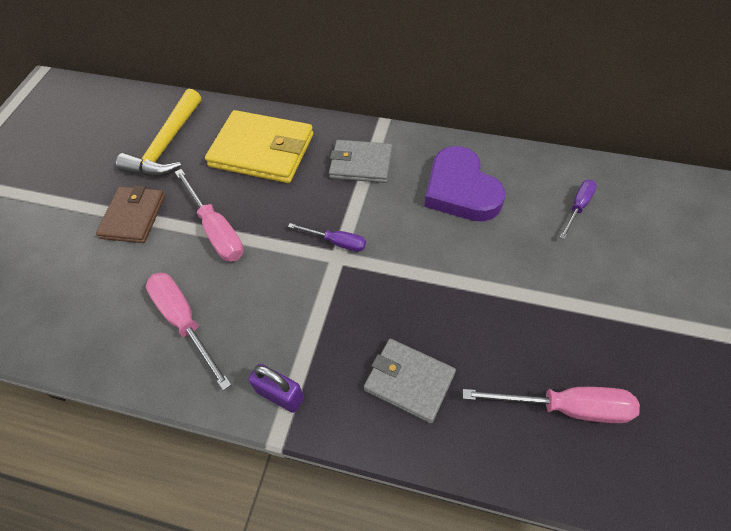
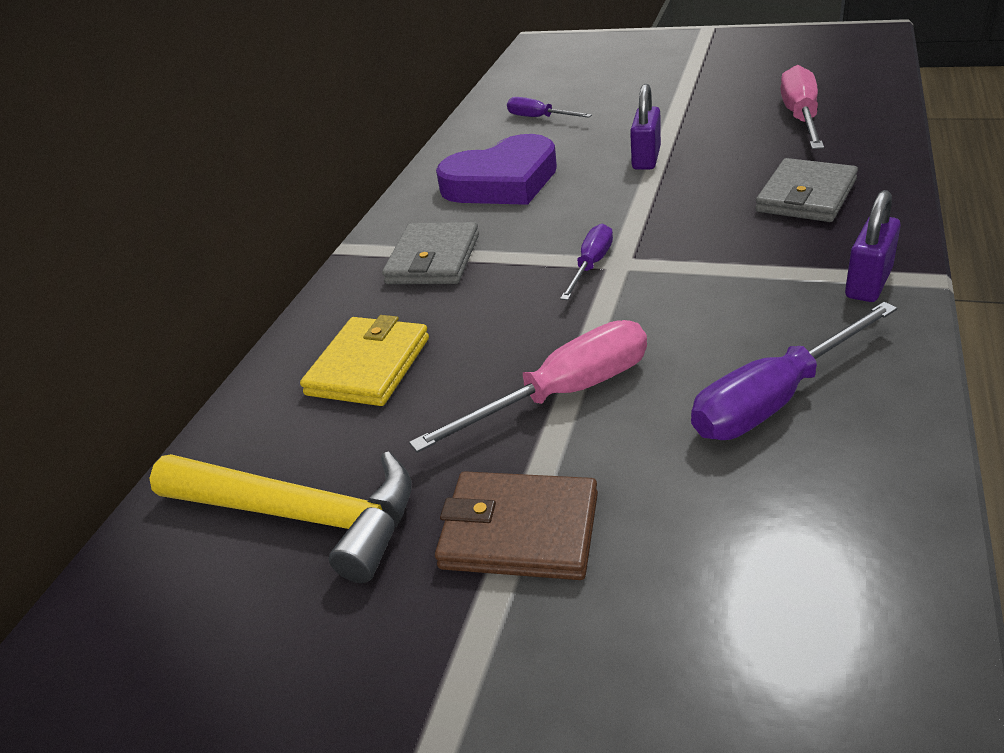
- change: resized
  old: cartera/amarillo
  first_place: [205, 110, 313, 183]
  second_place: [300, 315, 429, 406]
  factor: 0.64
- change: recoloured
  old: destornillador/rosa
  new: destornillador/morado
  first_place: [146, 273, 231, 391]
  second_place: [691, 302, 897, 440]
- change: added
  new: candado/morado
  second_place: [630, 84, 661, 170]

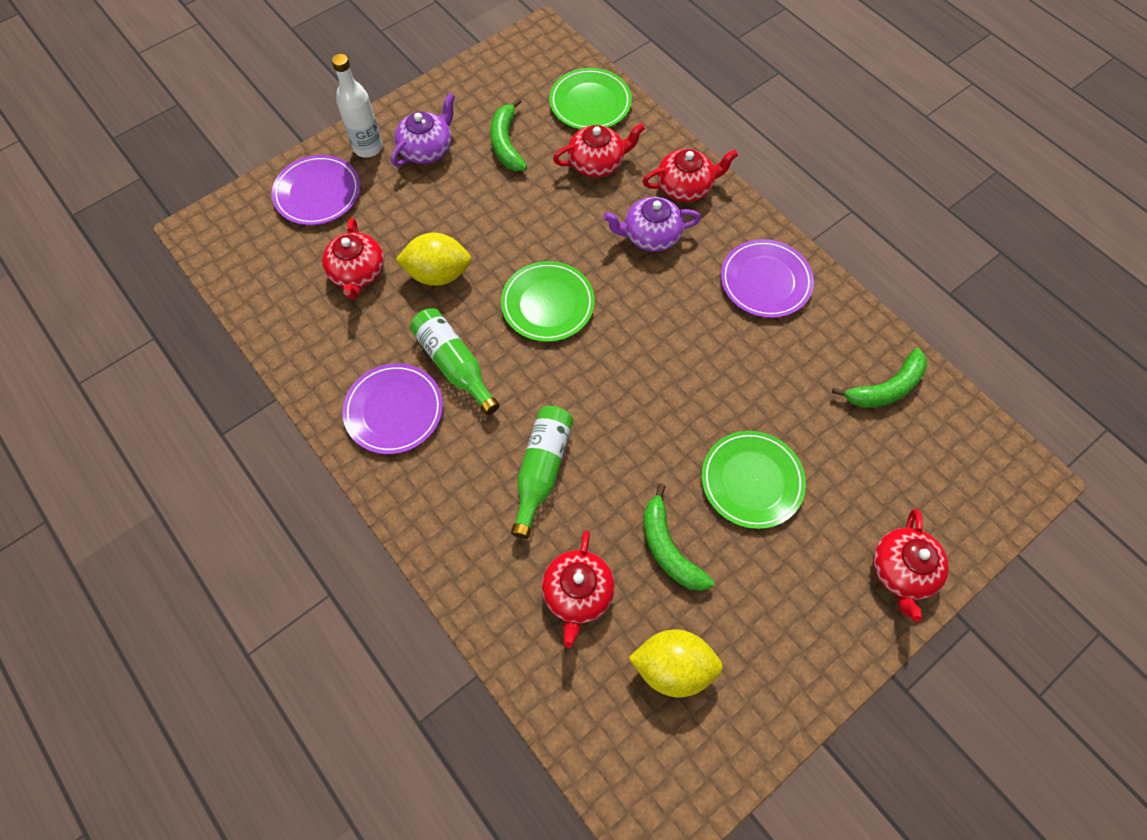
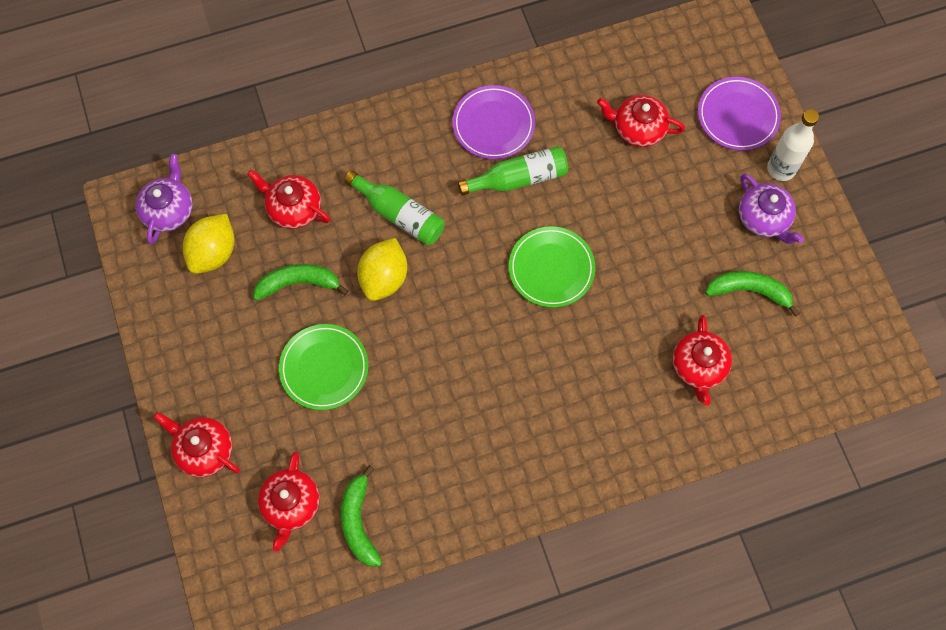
- change: removed
  old: plato/verde
  first_place: [549, 68, 632, 129]
- change: moved
  old: tetera/rojo
  first_place: [642, 149, 738, 202]
  second_place: [258, 452, 319, 551]
- change: moved
  old: tetera/morado
  first_place: [603, 197, 701, 252]
  second_place: [136, 154, 193, 244]
- change: moved
  old: limón/amarillo
  first_place: [395, 233, 471, 286]
  second_place: [357, 238, 407, 301]
- change: removed
  old: plato/morado
  first_place: [721, 239, 814, 318]

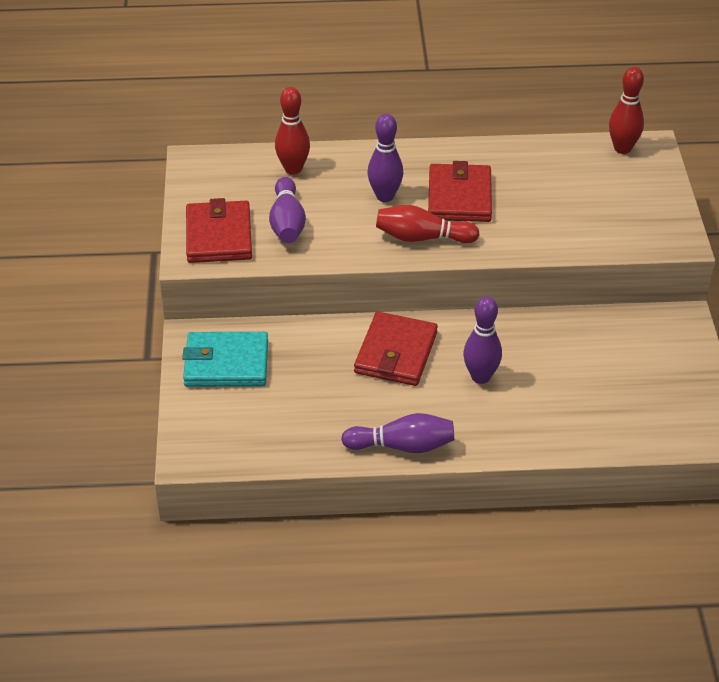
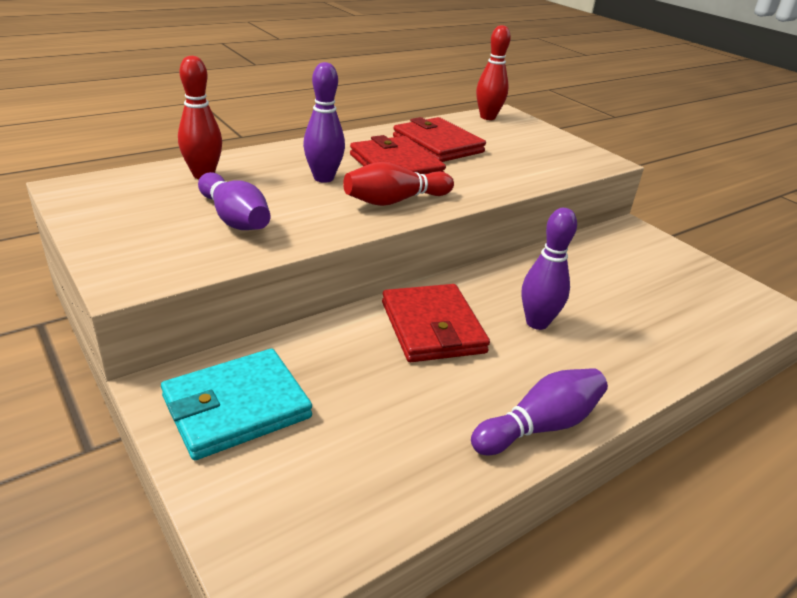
- change: moved
  old: cartera/rojo
  first_place: [186, 198, 252, 263]
  second_place: [393, 117, 486, 162]

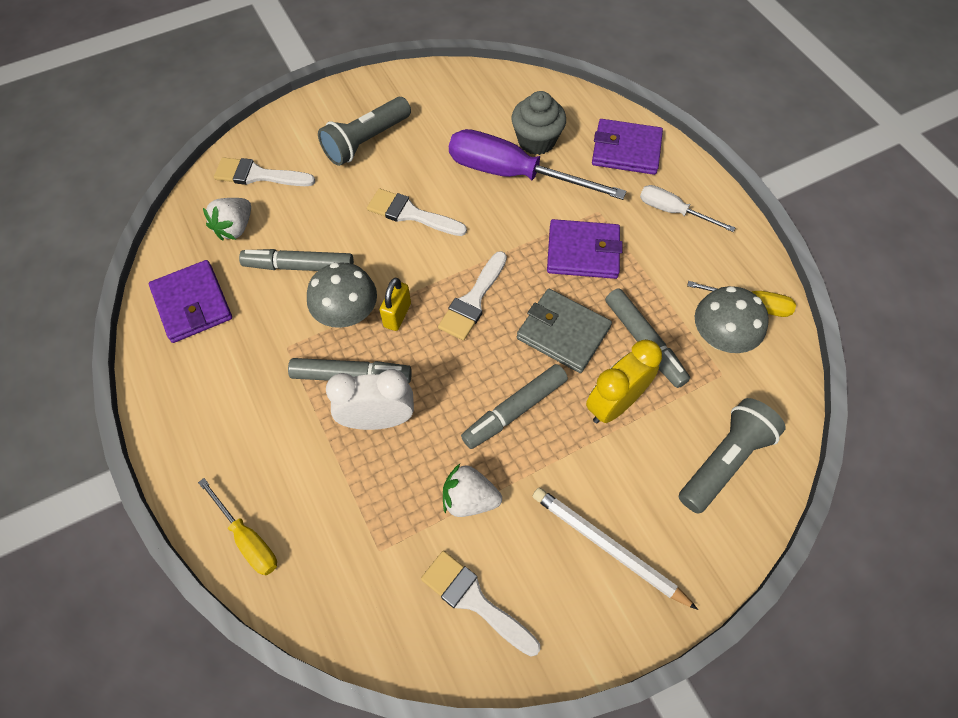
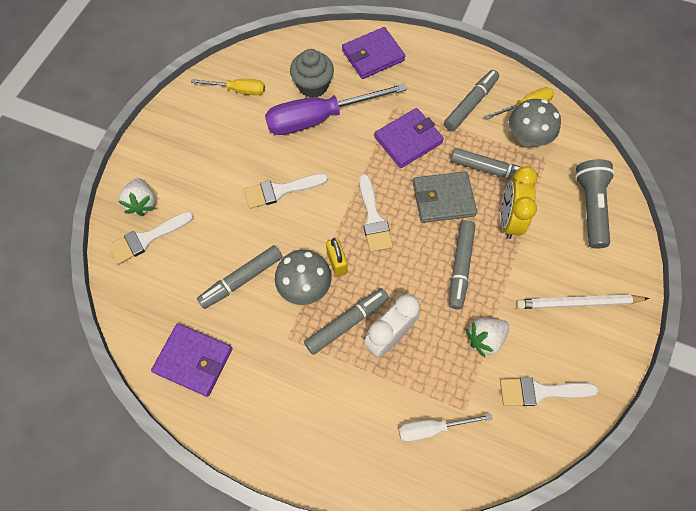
- change: removed
  old: lámpara de mano/gris
  first_place: [318, 97, 411, 166]
- change: moved
  old: destornillador/blanco
  first_place: [640, 185, 735, 232]
  second_place: [398, 414, 492, 442]
- change: moved
  old: fresa/blanco
  first_place: [203, 198, 251, 241]
  second_place: [118, 178, 155, 216]
- change: moved
  old: destornillador/amarillo
  first_place: [198, 478, 277, 575]
  second_place: [191, 79, 265, 95]
- change: added
  new: rotulador/gris
  second_place: [444, 70, 499, 131]

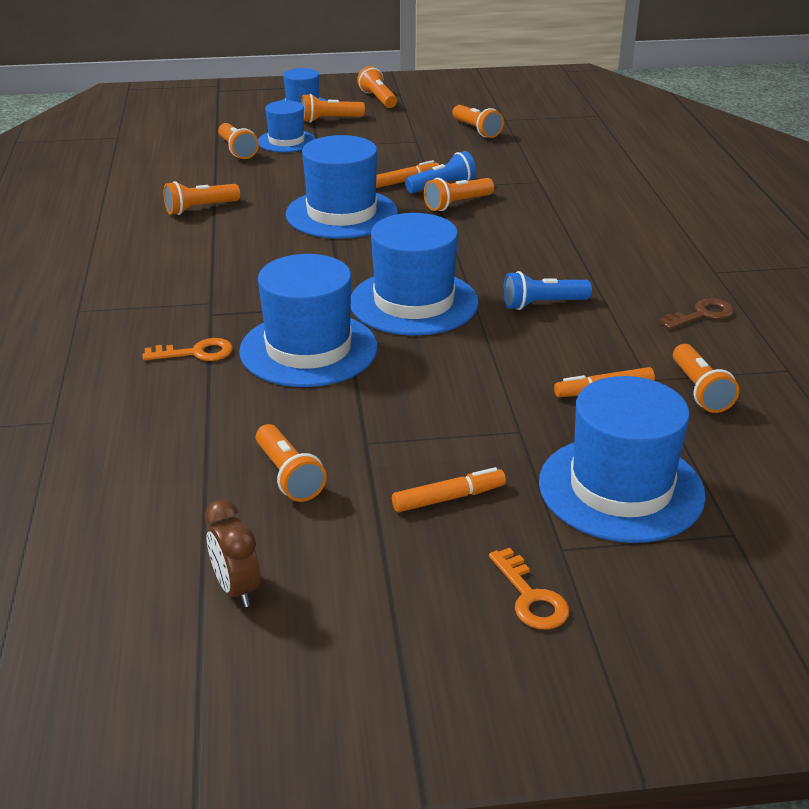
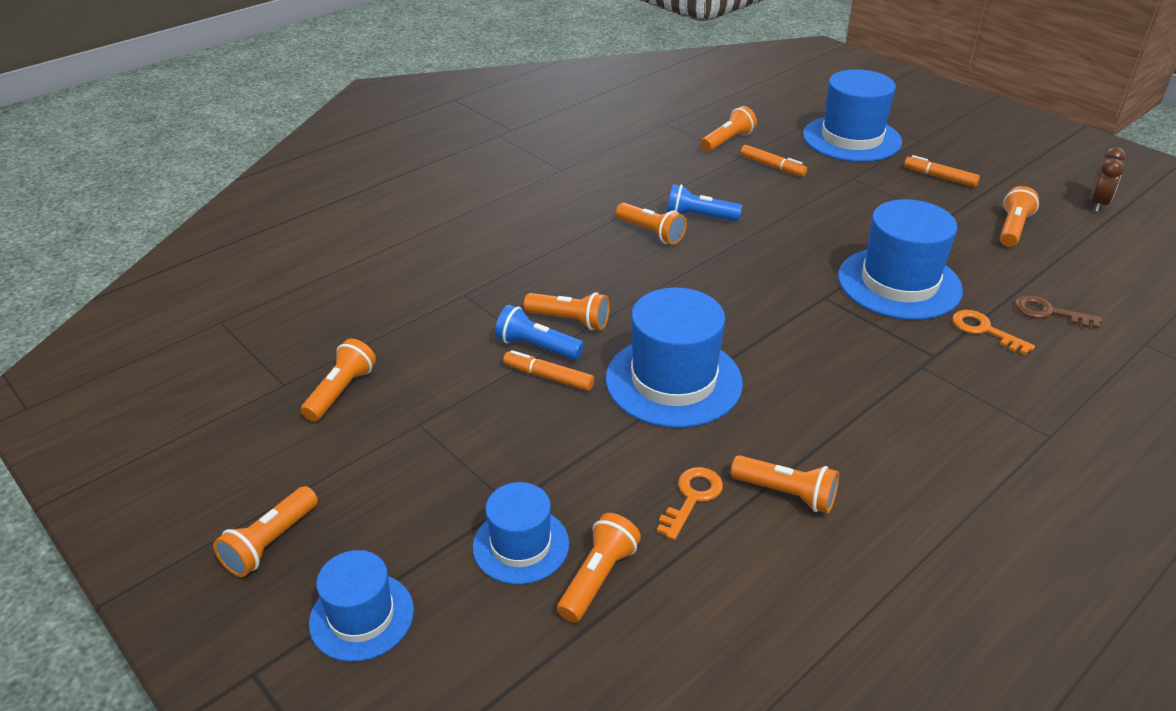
- change: moved
  old: lámpara de mano/naranja
  first_place: [301, 94, 365, 123]
  second_place: [615, 203, 687, 245]
- change: removed
  old: sombrero/azul
  first_place: [351, 213, 479, 335]
- change: turned
  old: lámpara de mano/azul
  first_place: [503, 271, 592, 310]
  second_place: [667, 184, 742, 221]
  degrees: 150
- change: moved
  old: llave/marrón
  first_place: [659, 298, 734, 330]
  second_place: [1015, 295, 1102, 329]
- change: moved
  old: llave/naranja
  first_place: [489, 548, 570, 629]
  second_place: [657, 467, 723, 540]

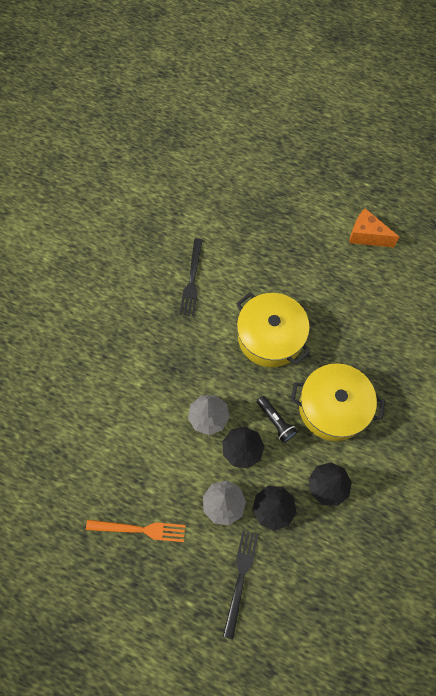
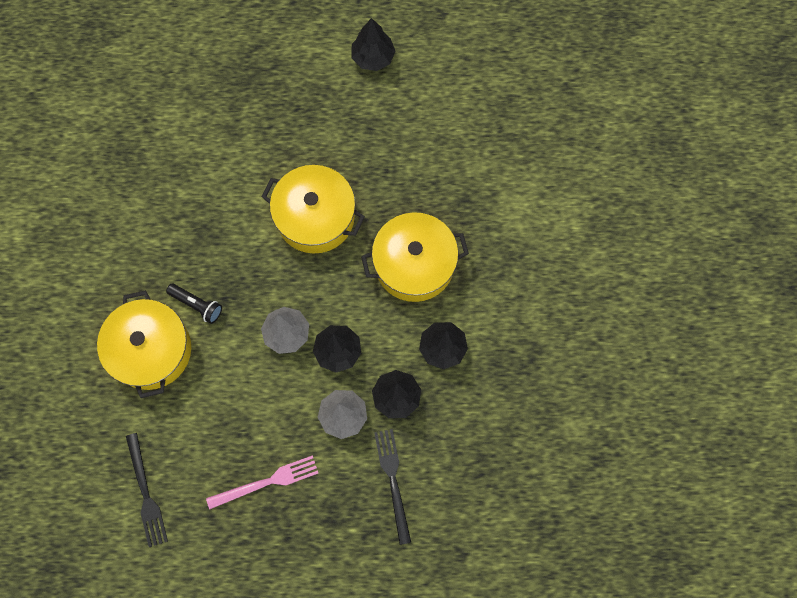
- change: replaced
  old: queso/naranja
  new: árbol/negro
  first_place: [349, 208, 399, 247]
  second_place: [351, 18, 395, 71]
- change: moved
  old: tenedor/negro
  first_place: [180, 238, 203, 316]
  second_place: [126, 433, 168, 547]
- change: moved
  old: lámpara de mano/negro
  first_place: [257, 396, 298, 443]
  second_place: [166, 284, 222, 324]
- change: recoloured
  old: tenedor/naranja
  new: tenedor/rosa
  first_place: [86, 520, 185, 542]
  second_place: [206, 455, 318, 509]
- change: added
  new: olla/amarillo
  second_place: [97, 290, 191, 398]

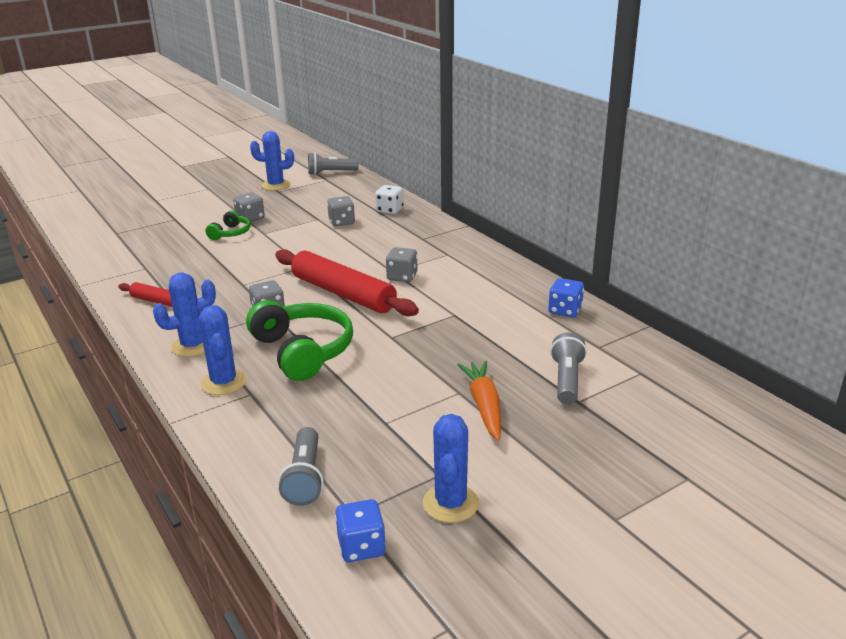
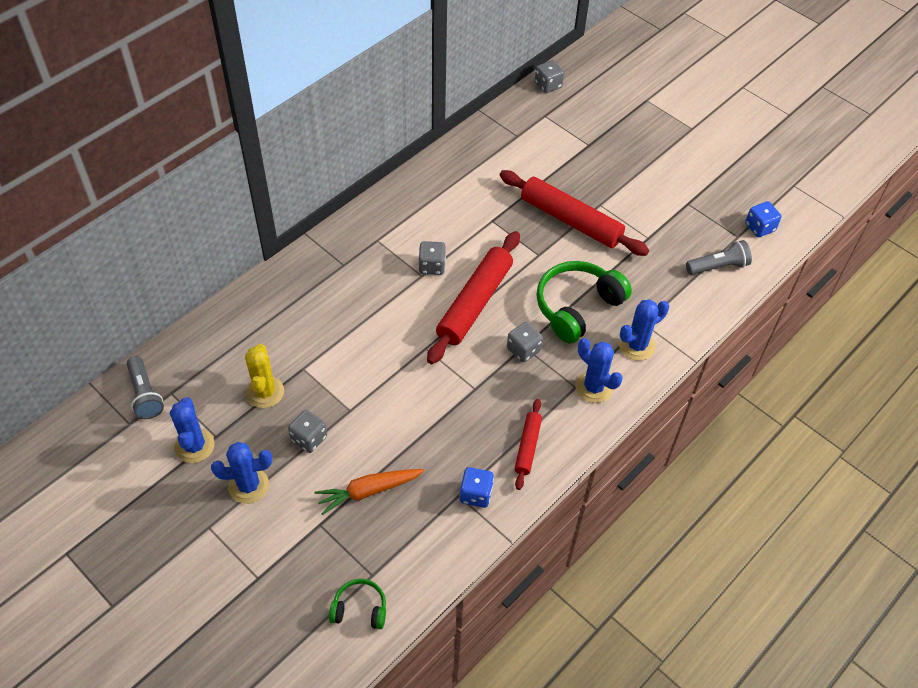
- change: removed
  old: dado/blanco
  first_place: [375, 185, 404, 214]
- change: moved
  old: dado/gris
  first_place: [327, 196, 355, 226]
  second_place: [535, 60, 564, 93]
- change: moved
  old: auriculares/verde
  first_place: [205, 210, 251, 240]
  second_place: [329, 579, 386, 629]
- change: moved
  old: dado/azul
  first_place: [548, 278, 584, 317]
  second_place: [460, 467, 494, 508]
- change: removed
  old: lámpara de mano/gris
  first_place: [550, 333, 587, 404]
- change: moved
  old: zanahoria/naranja
  first_place: [457, 361, 501, 441]
  second_place: [314, 469, 424, 515]
- change: moved
  old: cactus/azul
  first_place: [423, 414, 479, 523]
  second_place: [211, 442, 272, 504]
- change: added
  new: rodillo/rojo
  second_place: [500, 170, 649, 256]
- change: added
  new: cactus/amarillo
  second_place: [245, 344, 284, 408]

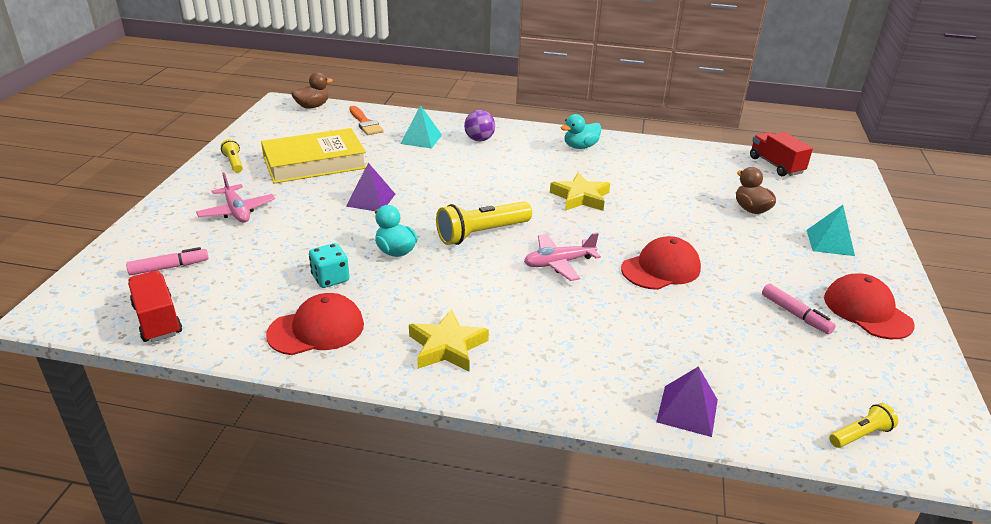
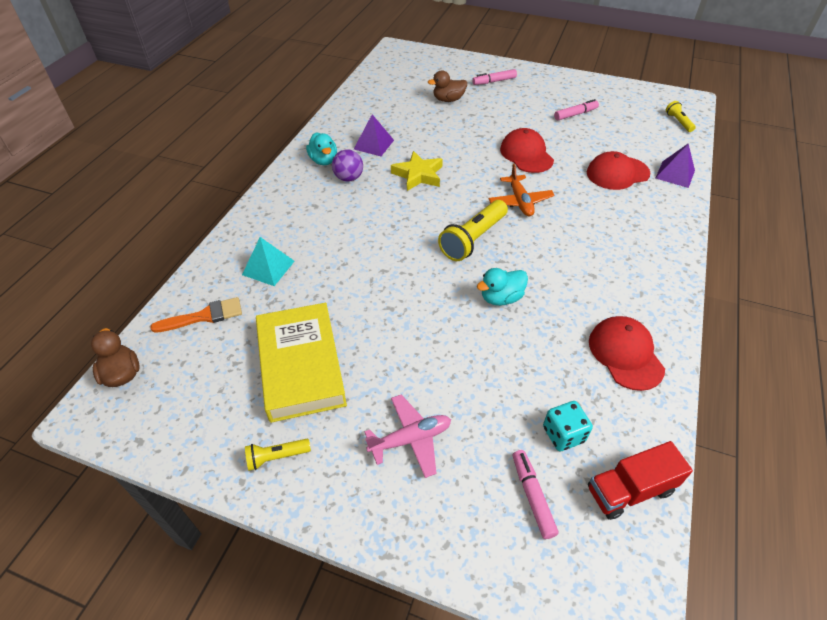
- change: moved
  old: pelota/morado
  first_place: [464, 110, 495, 142]
  second_place: [332, 149, 363, 182]
- change: removed
  old: camión/rojo
  first_place: [750, 132, 813, 176]
- change: moved
  old: pirámide/morado
  first_place: [346, 163, 395, 211]
  second_place: [354, 114, 394, 156]
- change: turned
  old: lámpara de mano/amarillo
  first_place: [436, 201, 532, 245]
  second_place: [438, 200, 508, 261]
  degrees: 60
- change: replaced
  old: pirámide/turquesa
  new: rotulador/rosa
  first_place: [807, 205, 855, 256]
  second_place: [472, 69, 517, 85]
- change: recoloured
  old: avión/rosa
  new: avión/naranja
  first_place: [524, 233, 601, 281]
  second_place: [488, 164, 555, 216]
- change: moved
  old: dado/turquesa
  first_place: [309, 243, 350, 288]
  second_place: [543, 401, 593, 451]
- change: moved
  old: gorra/rojo
  first_place: [824, 274, 914, 339]
  second_place: [587, 151, 650, 190]
- change: removed
  old: estrella/amarillo
  first_place: [409, 309, 489, 372]

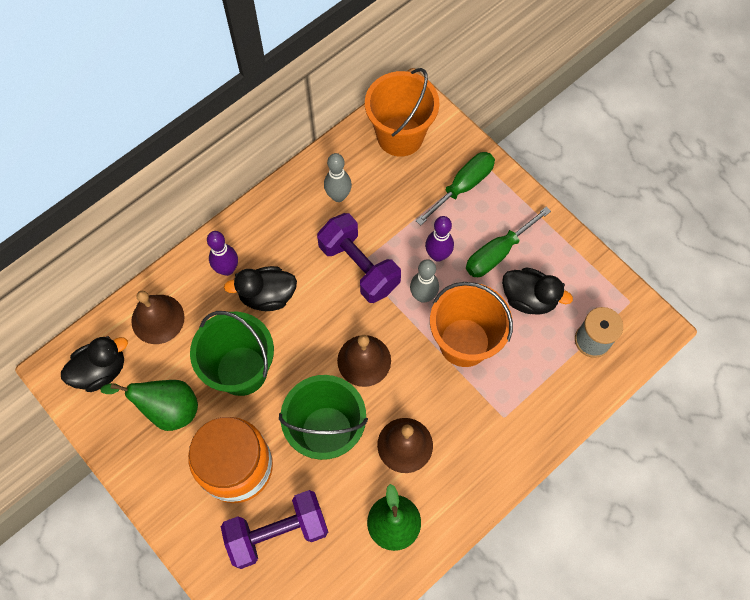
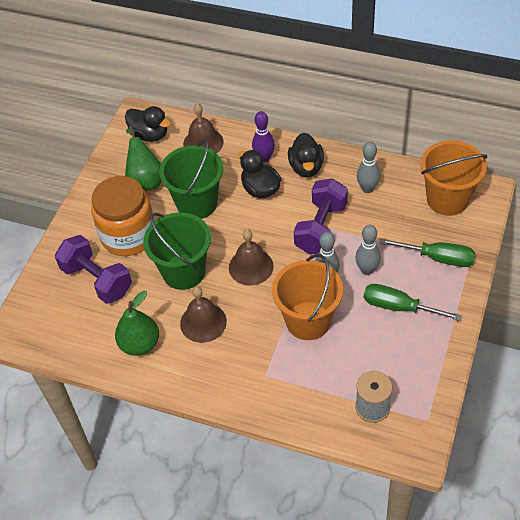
- change: recoloured
  old: bolo/morado
  new: bolo/gris
  first_place: [425, 216, 454, 262]
  second_place: [355, 225, 381, 275]
- change: moved
  old: pato/negro
  first_place: [502, 267, 573, 315]
  second_place: [288, 133, 324, 177]

